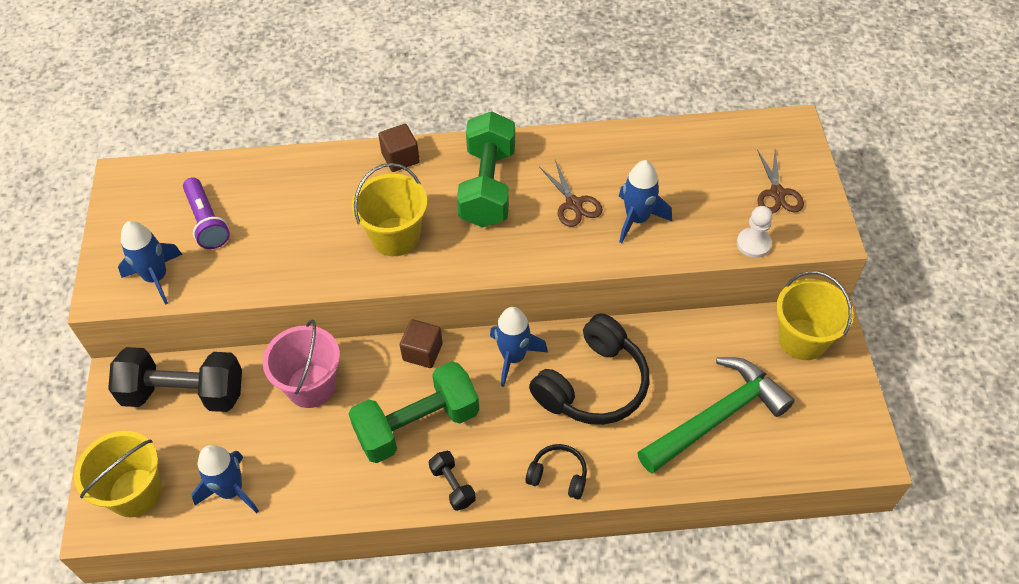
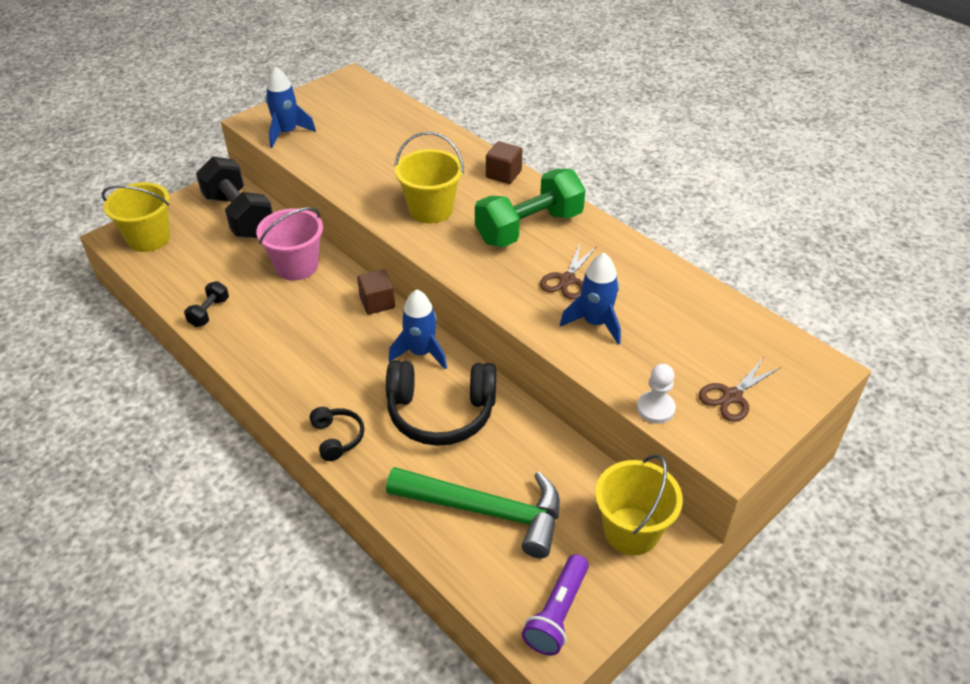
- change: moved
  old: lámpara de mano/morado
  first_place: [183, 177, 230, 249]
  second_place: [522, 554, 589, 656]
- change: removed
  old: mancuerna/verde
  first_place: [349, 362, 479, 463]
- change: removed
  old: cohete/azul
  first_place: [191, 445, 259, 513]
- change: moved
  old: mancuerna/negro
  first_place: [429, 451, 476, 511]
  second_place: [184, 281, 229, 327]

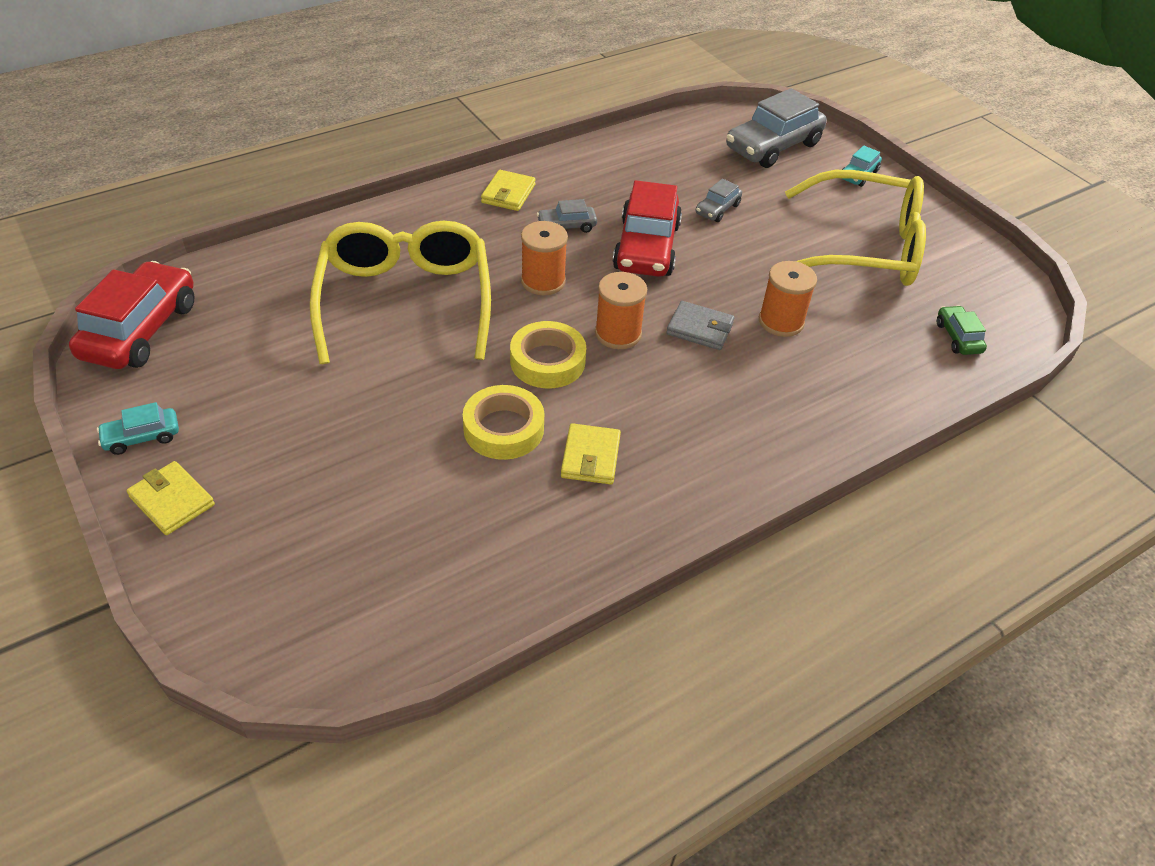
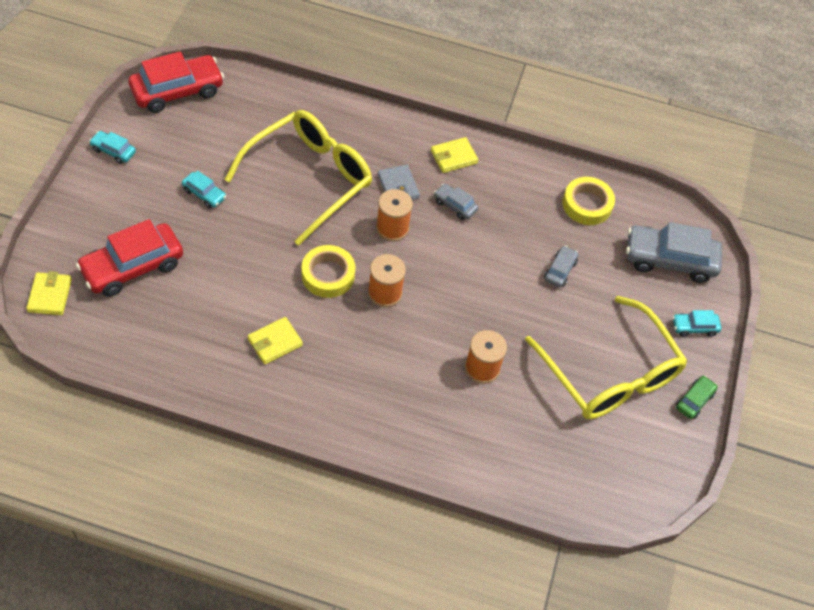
- change: turned
  old: coche/gris
  first_place: [696, 179, 742, 222]
  second_place: [544, 246, 579, 287]
  degrees: 120
- change: moved
  old: coche/rojo
  first_place: [613, 180, 682, 277]
  second_place: [76, 219, 183, 297]
- change: moved
  old: cartera/gris
  first_place: [666, 301, 734, 350]
  second_place: [378, 165, 420, 200]
- change: moved
  old: coche/verde
  first_place: [937, 305, 987, 355]
  second_place: [676, 375, 718, 419]
- change: moved
  old: cinta adhesiva/amarillo
  first_place: [463, 385, 544, 460]
  second_place: [562, 177, 615, 225]
- change: moved
  old: cartera/amarillo
  first_place: [126, 461, 215, 535]
  second_place: [26, 271, 72, 315]
- change: added
  new: coche/turquesa
  second_place: [182, 171, 226, 208]

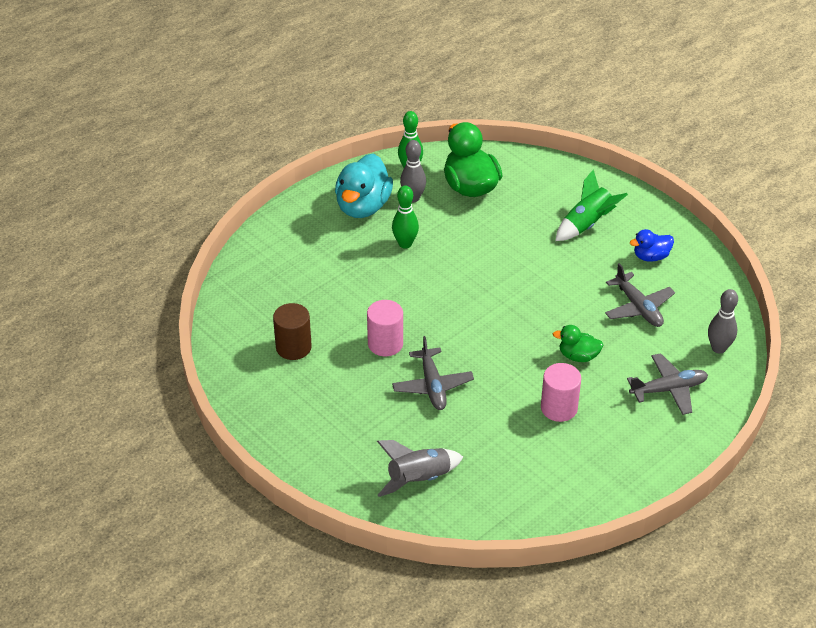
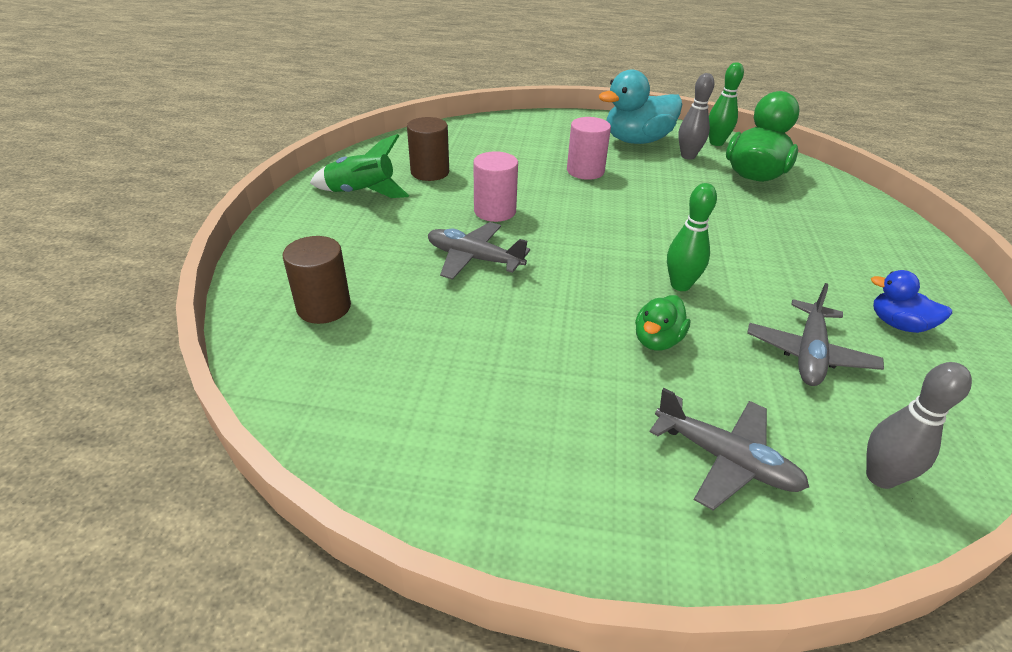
- change: moved
  old: cohete/verde
  first_place: [555, 169, 628, 241]
  second_place: [310, 134, 409, 198]
- change: moved
  old: bolo/verde
  first_place: [392, 186, 419, 249]
  second_place: [667, 183, 717, 291]
- change: turned
  old: pato/verde
  first_place: [553, 325, 603, 362]
  second_place: [635, 295, 691, 351]
  degrees: -120
- change: turned
  old: avión/gris
  first_place: [392, 336, 474, 410]
  second_place: [428, 222, 530, 280]
  degrees: 75
- change: moved
  old: cilindro/rosa
  first_place: [541, 363, 581, 422]
  second_place: [567, 117, 611, 180]
- change: replaced
  old: cohete/gris
  new: cilindro/marrón
  first_place: [377, 440, 463, 497]
  second_place: [283, 236, 351, 324]

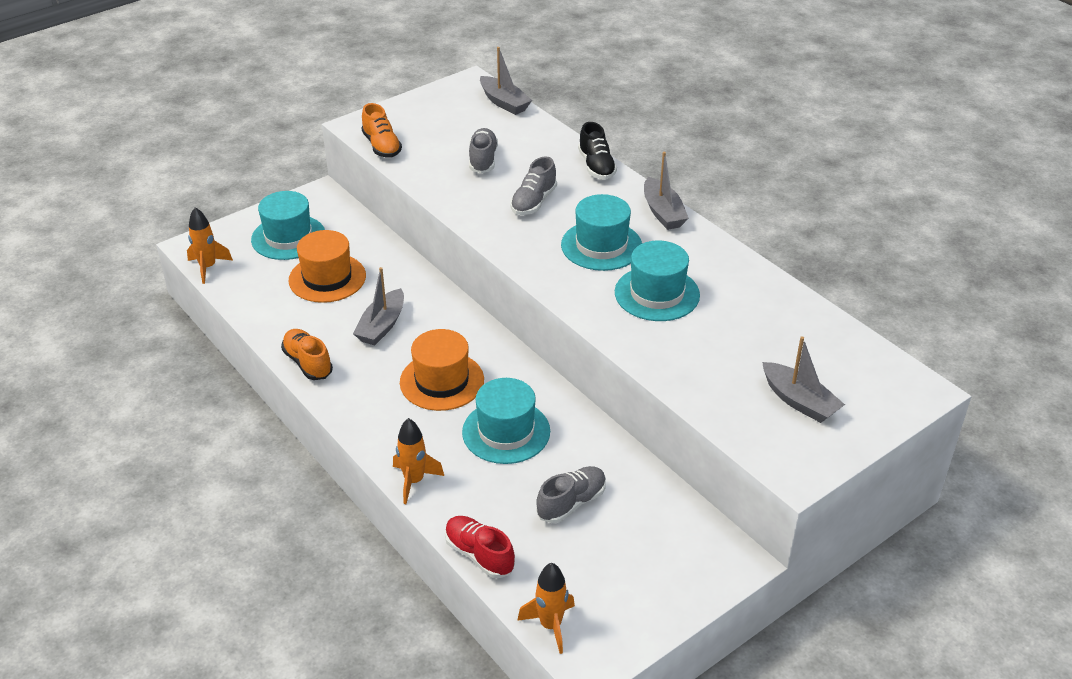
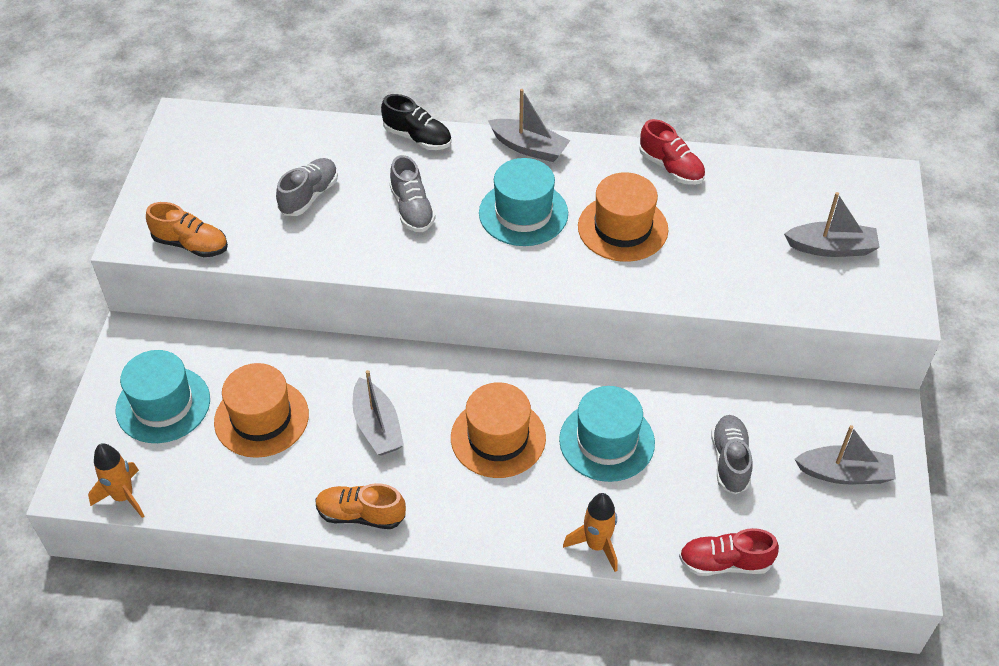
- change: moved
  old: barco/gris
  first_place: [480, 47, 532, 115]
  second_place: [794, 425, 896, 484]
- change: turned
  old: zapato/gris
  first_place: [469, 128, 498, 173]
  second_place: [276, 158, 338, 216]
  degrees: 75
- change: recoloured
  old: sombrero/turquesa
  new: sombrero/naranja
  first_place: [615, 241, 700, 321]
  second_place: [578, 172, 668, 262]
- change: removed
  old: cohete/naranja
  first_place: [517, 563, 575, 654]
- change: added
  new: zapato/rojo
  second_place: [639, 119, 705, 185]

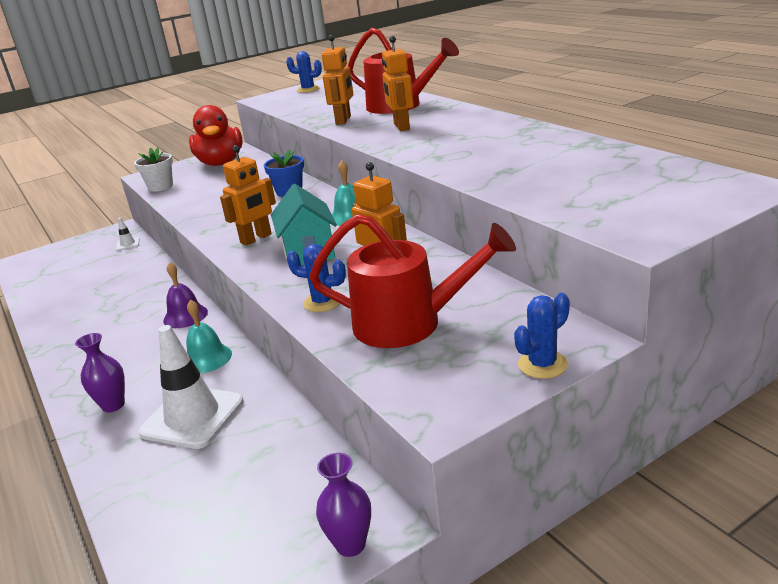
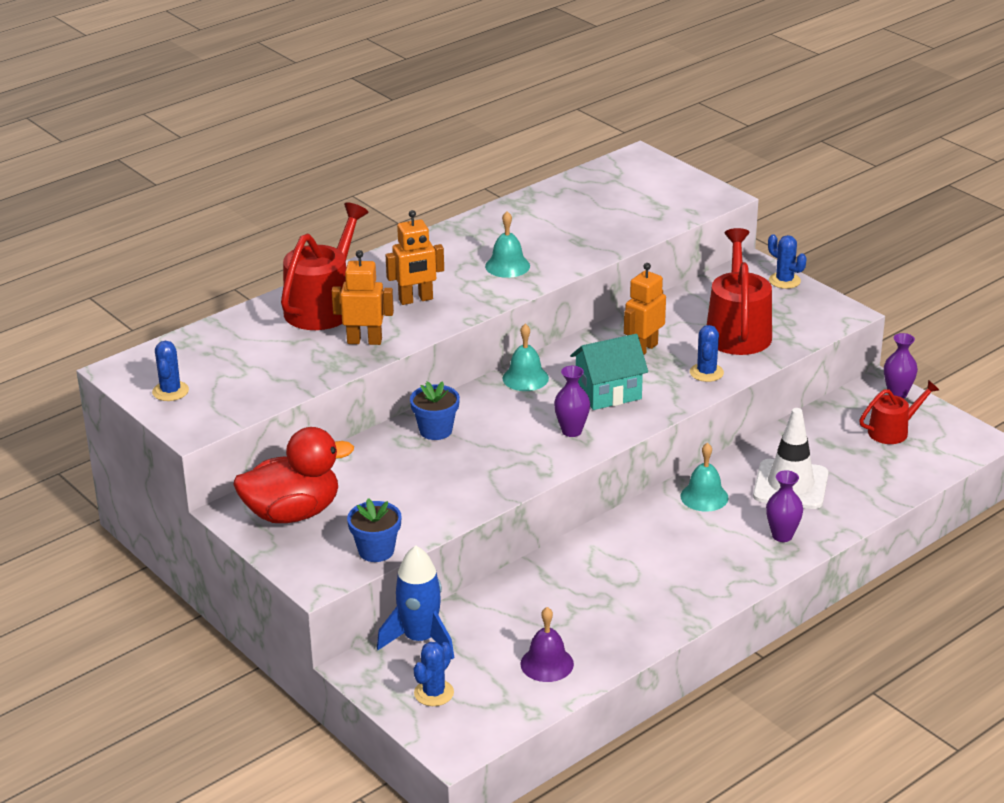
- change: replaced
  old: robot/naranja
  new: florero/morado
  first_place: [220, 145, 276, 246]
  second_place: [554, 366, 590, 437]
- change: recoloured
  old: maceta/blanco
  new: maceta/azul
  first_place: [134, 147, 173, 192]
  second_place: [347, 498, 401, 562]
- change: replaced
  old: cono de tráfico/blanco
  new: cohete/azul
  first_place: [116, 218, 139, 251]
  second_place: [377, 546, 454, 659]
- change: moved
  old: campana/morado
  first_place: [163, 262, 208, 328]
  second_place: [521, 607, 574, 682]
- change: added
  new: campana/turquesa
  second_place: [485, 211, 530, 278]
- change: added
  new: regadera/rojo
  second_place: [859, 380, 939, 444]
- change: added
  new: cactus/azul
  second_place: [414, 642, 454, 706]

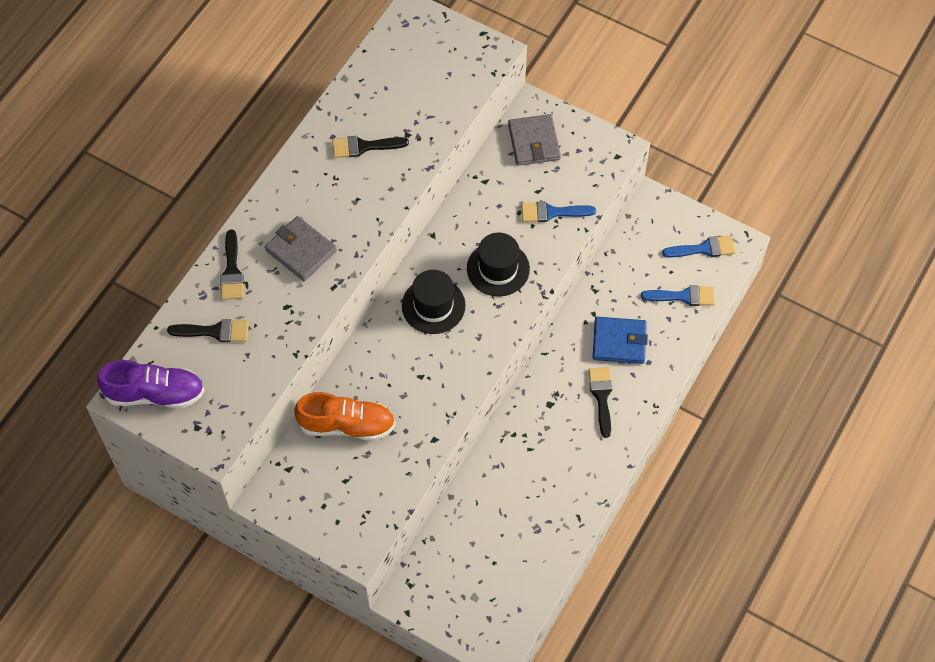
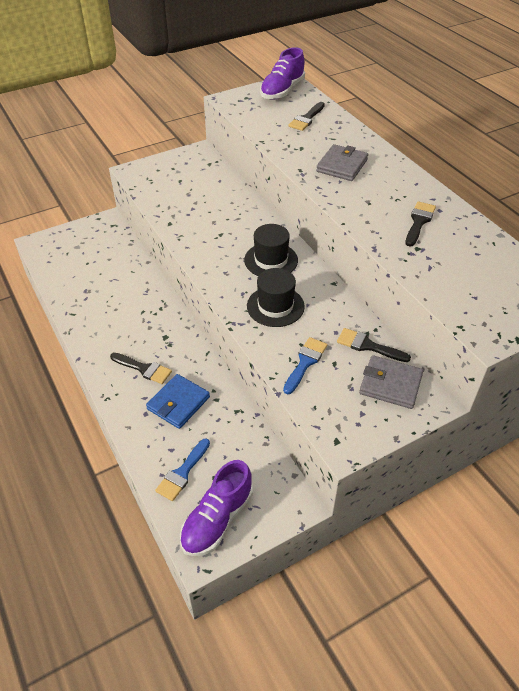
- change: turned
  old: cartera/gris
  first_place: [265, 216, 337, 281]
  second_place: [316, 144, 368, 181]
  degrees: -45
- change: moved
  old: pincel/negro
  first_place: [220, 229, 244, 300]
  second_place: [337, 328, 411, 362]
- change: replaced
  old: pincel/azul
  new: zapato/morado
  first_place: [662, 235, 735, 258]
  second_place: [180, 460, 253, 556]
- change: removed
  old: zapato/naranja
  first_place: [294, 392, 395, 441]

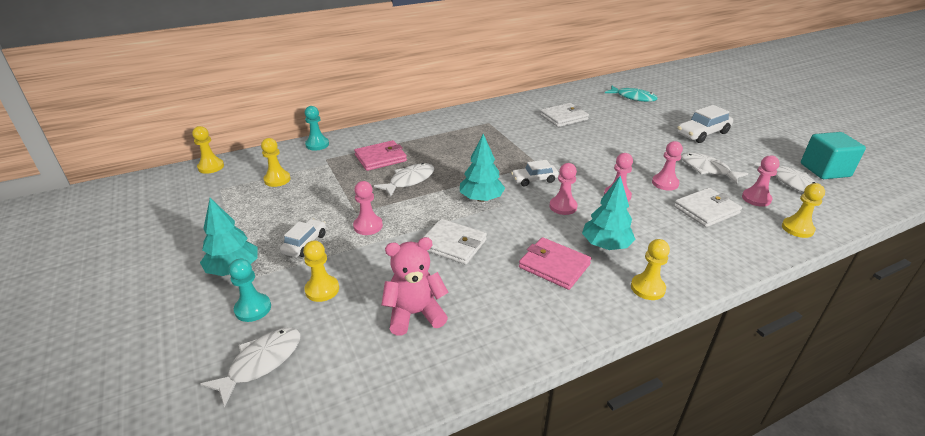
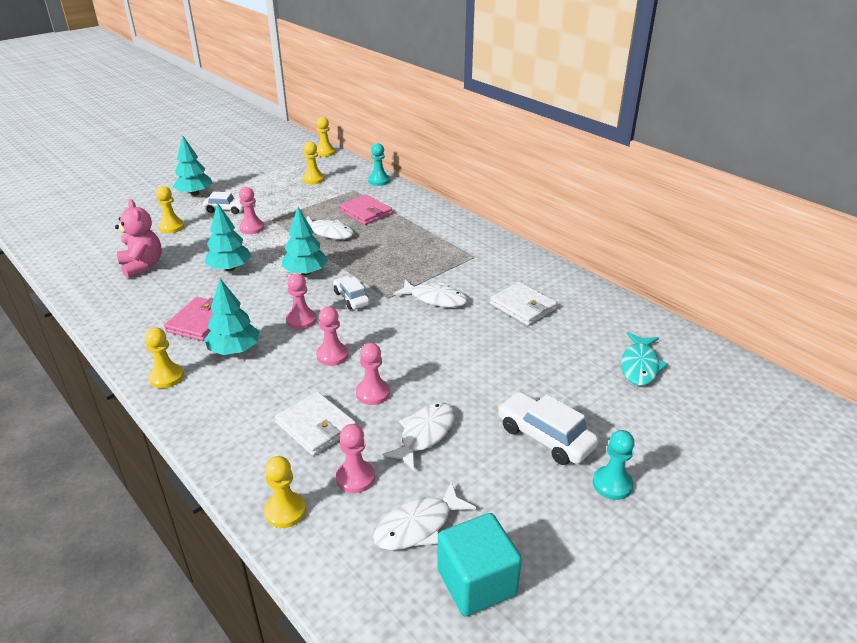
- change: replaced
  old: cartera/blanco
  new: árbol/turquesa
  first_place: [423, 219, 487, 265]
  second_place: [204, 203, 251, 271]
- change: moved
  old: peón/turquesa
  first_place: [229, 258, 271, 322]
  second_place: [593, 430, 635, 500]
- change: moved
  old: pez/blanco
  first_place: [200, 327, 301, 407]
  second_place: [393, 279, 468, 307]

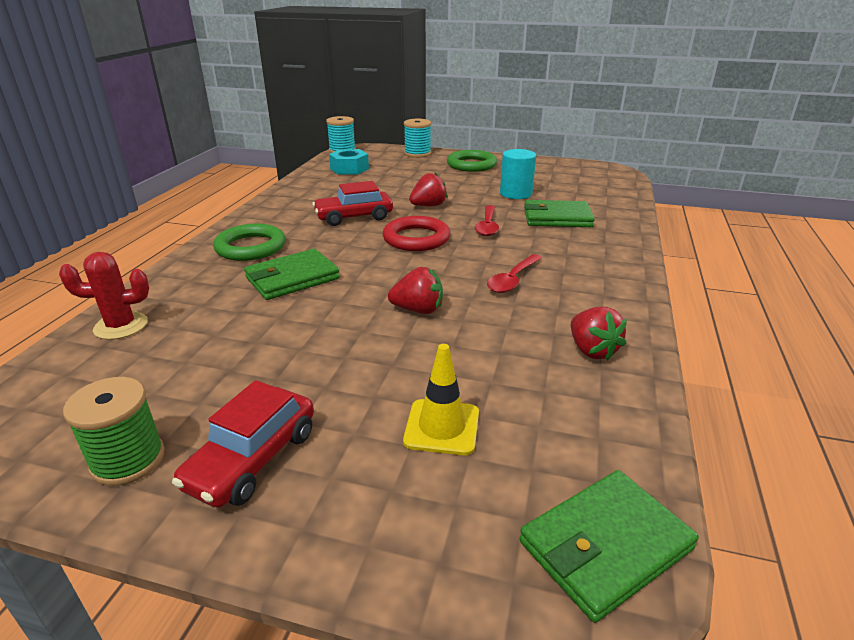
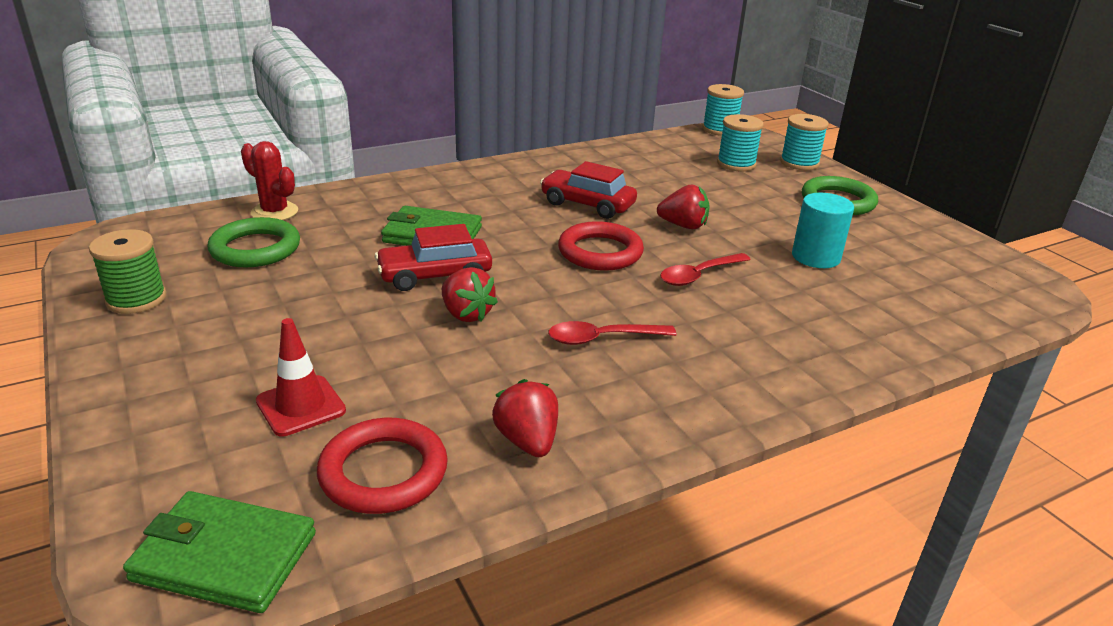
- change: removed
  old: tuerca/turquesa
  first_place: [329, 149, 369, 175]
- change: removed
  old: cartera/verde
  first_place: [524, 200, 595, 227]
- change: moved
  old: anillo/verde
  first_place: [213, 224, 285, 261]
  second_place: [208, 217, 300, 267]
- change: turned
  old: fresa/rojo
  first_place: [571, 307, 627, 361]
  second_place: [492, 379, 558, 457]
  degrees: 135
- change: recoloured
  old: cono de tráfico/amarillo
  new: cono de tráfico/rojo
  first_place: [403, 344, 479, 456]
  second_place: [256, 318, 346, 436]
- change: moved
  old: coche/rojo
  first_place: [172, 380, 314, 508]
  second_place: [375, 224, 492, 291]
- change: added
  new: carrete/turquesa
  second_place: [717, 114, 764, 171]
- change: added
  new: anillo/rojo
  second_place: [317, 418, 448, 514]

